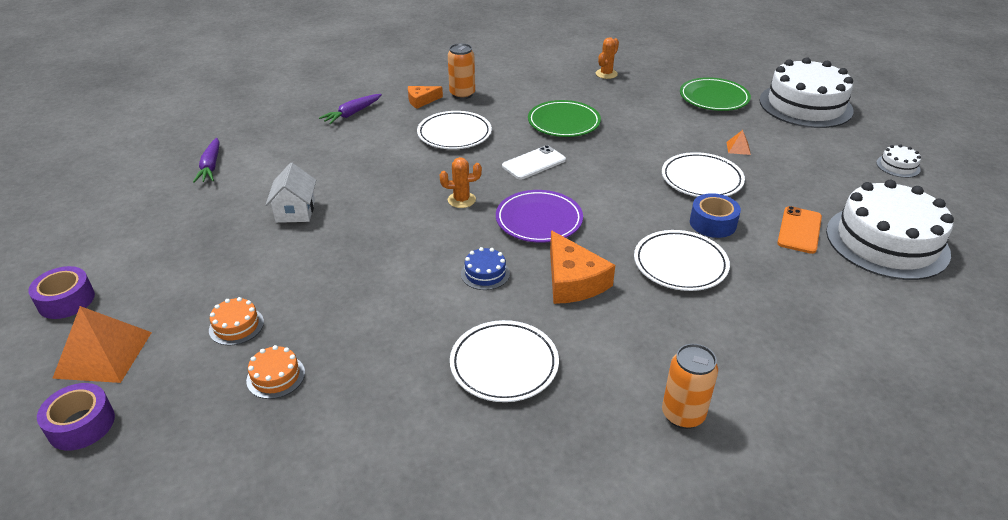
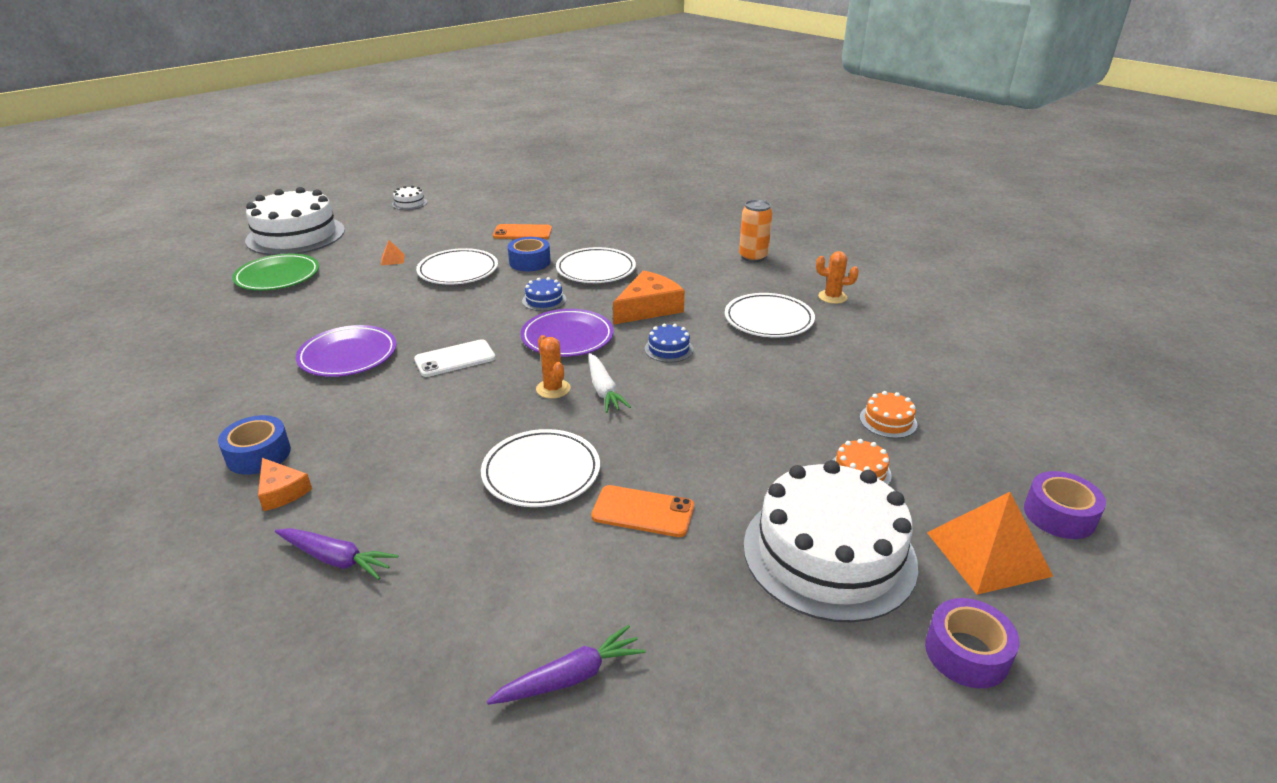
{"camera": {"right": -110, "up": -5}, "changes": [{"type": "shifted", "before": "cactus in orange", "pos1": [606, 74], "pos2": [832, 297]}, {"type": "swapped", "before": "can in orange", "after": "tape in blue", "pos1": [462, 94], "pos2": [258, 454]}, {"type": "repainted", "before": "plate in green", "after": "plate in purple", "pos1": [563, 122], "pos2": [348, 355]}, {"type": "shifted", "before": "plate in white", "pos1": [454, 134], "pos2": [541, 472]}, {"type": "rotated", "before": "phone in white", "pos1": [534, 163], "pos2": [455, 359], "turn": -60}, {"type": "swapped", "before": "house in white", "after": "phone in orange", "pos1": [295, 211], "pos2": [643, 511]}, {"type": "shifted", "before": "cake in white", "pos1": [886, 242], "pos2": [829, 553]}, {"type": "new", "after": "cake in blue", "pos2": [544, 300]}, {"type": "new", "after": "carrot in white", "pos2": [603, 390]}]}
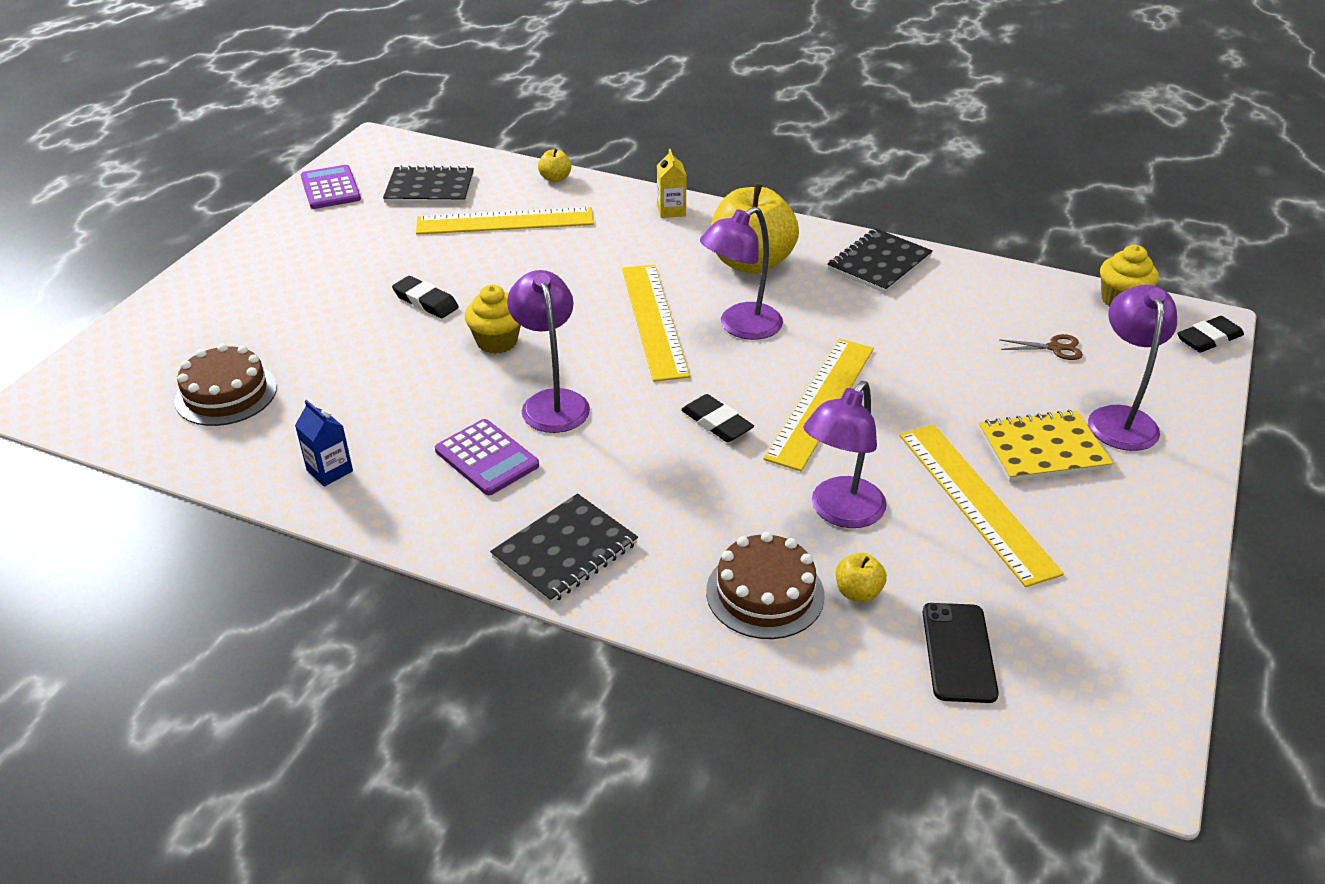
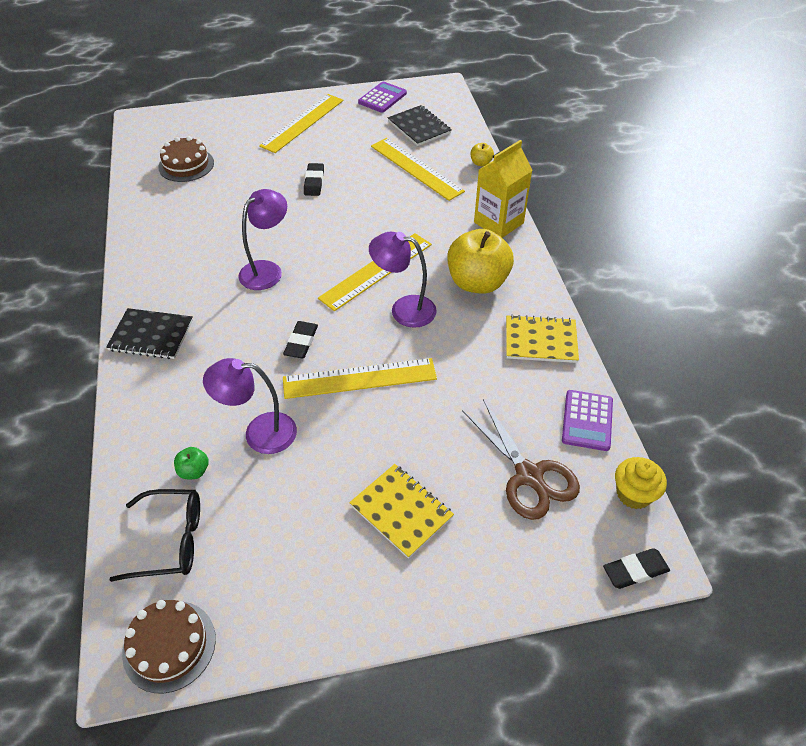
{"camera": {"right": 55, "up": 10}, "changes": [{"type": "scaled", "before": "carton in yellow", "pos1": [671, 210], "pos2": [498, 223], "scale": 1.92}, {"type": "repainted", "before": "notebook in black", "after": "notebook in yellow", "pos1": [879, 263], "pos2": [540, 341]}, {"type": "gone", "before": "cupcake in yellow", "pos1": [497, 341]}, {"type": "gone", "before": "lamp in purple", "pos1": [1120, 418]}, {"type": "rotated", "before": "eraser in black", "pos1": [1208, 339], "pos2": [635, 570], "turn": -45}, {"type": "scaled", "before": "scissors in brown", "pos1": [1054, 348], "pos2": [529, 475], "scale": 2.2}, {"type": "gone", "before": "carton in blue", "pos1": [329, 471]}, {"type": "shifted", "before": "calculator in purple", "pos1": [486, 458], "pos2": [587, 420]}, {"type": "shifted", "before": "ruler in yellow", "pos1": [976, 501], "pos2": [302, 123]}, {"type": "shifted", "before": "cake in brown", "pos1": [765, 593], "pos2": [169, 645]}, {"type": "repainted", "before": "apple in yellow", "after": "apple in green", "pos1": [858, 592], "pos2": [194, 471]}, {"type": "swapped", "before": "phone in black", "after": "glasses in black", "pos1": [958, 652], "pos2": [170, 540]}]}
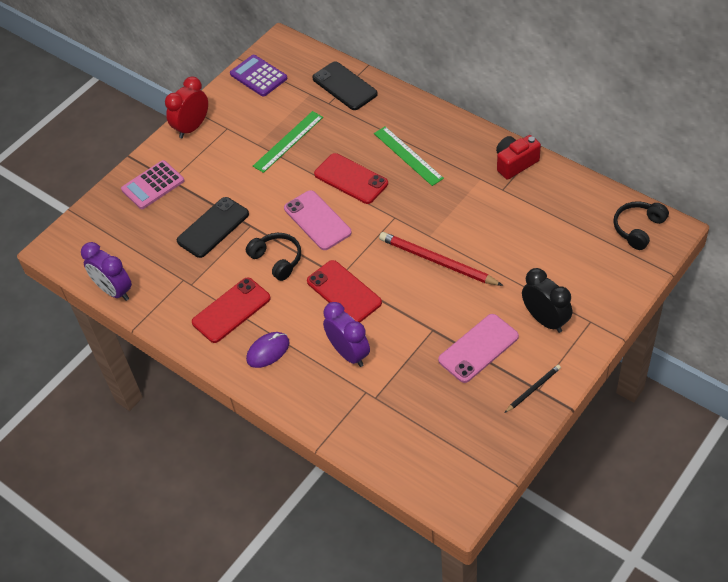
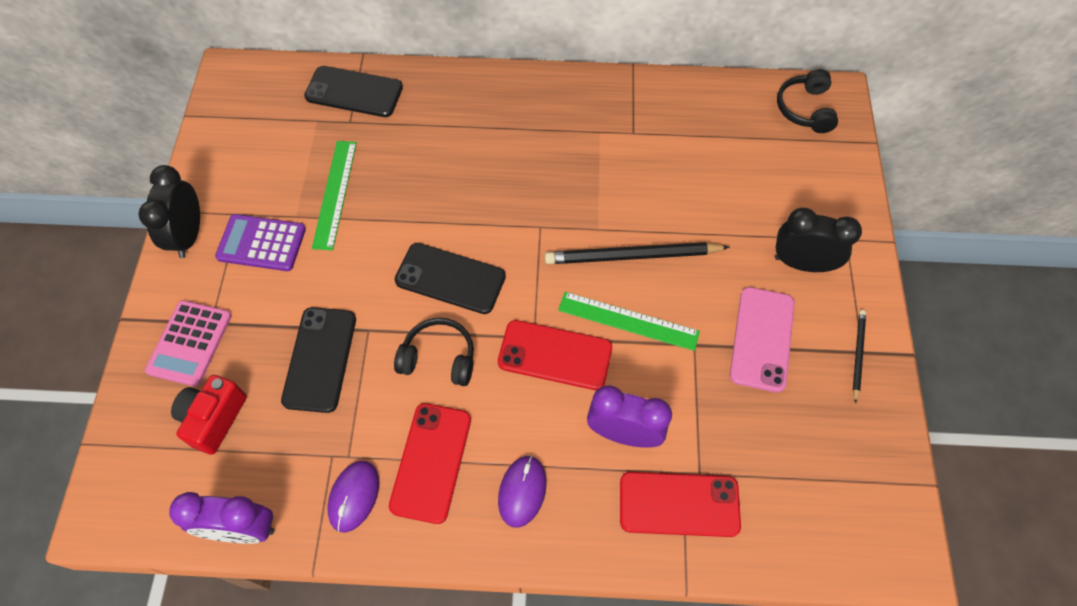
{"camera": {"right": -40, "up": 10}, "changes": [{"type": "shifted", "before": "calculator in purple", "pos1": [258, 76], "pos2": [261, 243]}, {"type": "repainted", "before": "clock in red", "after": "clock in black", "pos1": [192, 127], "pos2": [189, 235]}, {"type": "shifted", "before": "ruler in green", "pos1": [408, 155], "pos2": [628, 321]}, {"type": "shifted", "before": "camera in red", "pos1": [515, 163], "pos2": [214, 419]}, {"type": "shifted", "before": "phone in red", "pos1": [351, 179], "pos2": [679, 504]}, {"type": "repainted", "before": "phone in pink", "after": "phone in black", "pos1": [317, 220], "pos2": [450, 278]}, {"type": "repainted", "before": "pencil in red", "after": "pencil in black", "pos1": [437, 261], "pos2": [632, 256]}, {"type": "new", "after": "mouse in purple", "pos2": [354, 496]}]}
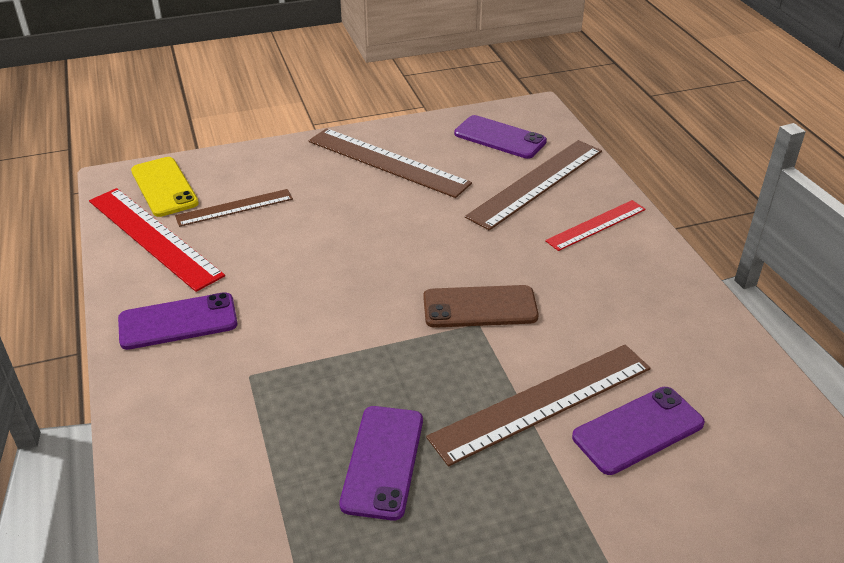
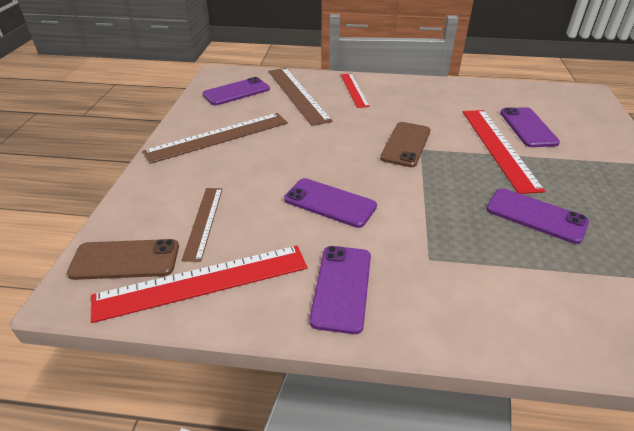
{"camera": {"right": -65, "up": 0}, "changes": [{"type": "repainted", "before": "phone in yellow", "after": "phone in brown", "pos1": [164, 187], "pos2": [125, 260]}, {"type": "repainted", "before": "ruler in brown", "after": "ruler in red", "pos1": [542, 402], "pos2": [499, 147]}, {"type": "new", "after": "phone in purple", "pos2": [330, 203]}]}
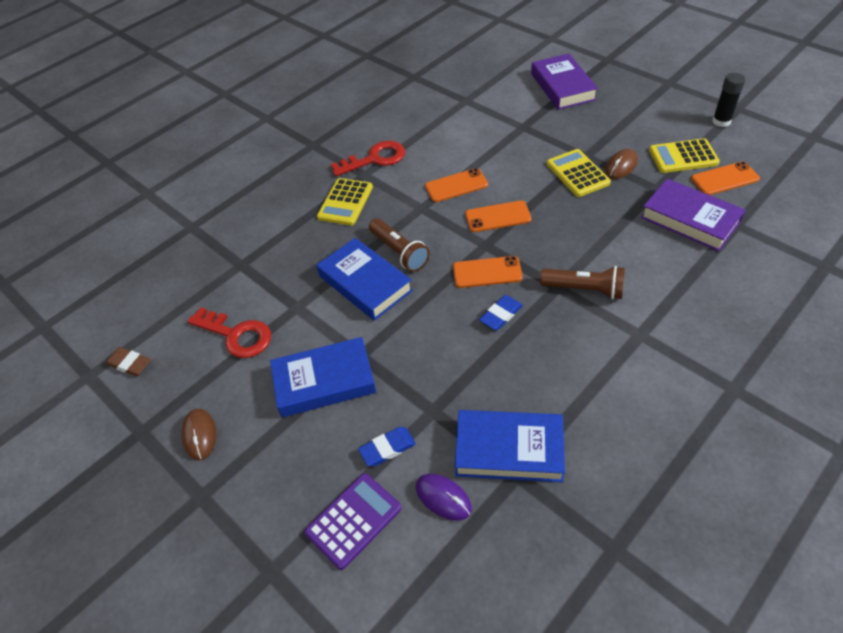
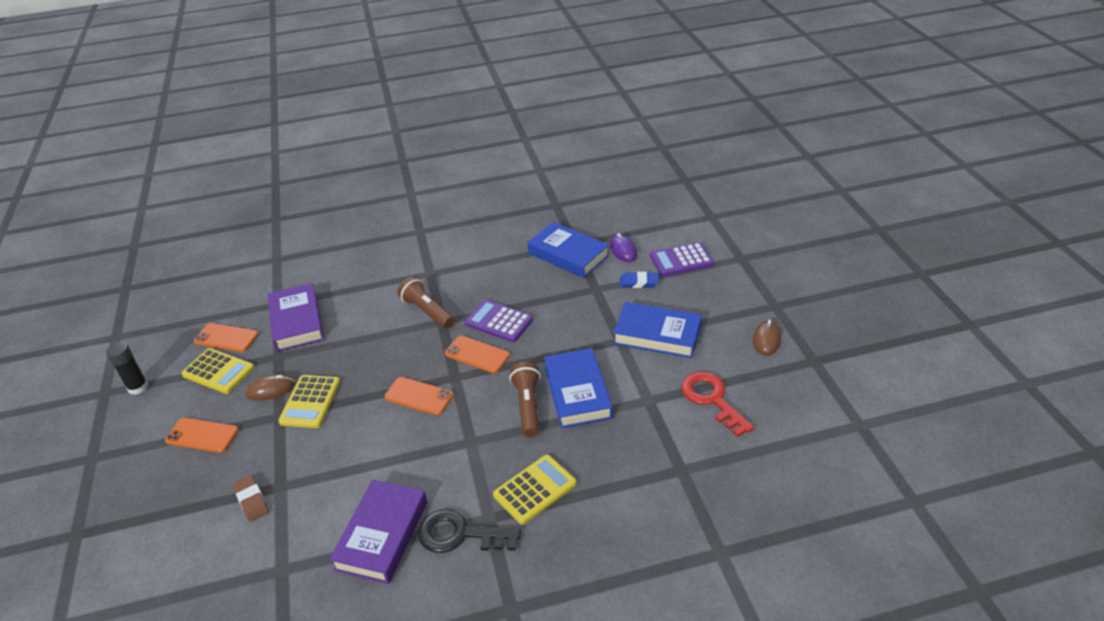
{"camera": {"right": -150, "up": -10}, "changes": [{"type": "shifted", "before": "book in purple", "pos1": [562, 87], "pos2": [382, 535]}, {"type": "repainted", "before": "key in red", "after": "key in black", "pos1": [375, 159], "pos2": [460, 534]}, {"type": "shifted", "before": "phone in orange", "pos1": [456, 186], "pos2": [202, 435]}, {"type": "swapped", "before": "eraser in blue", "after": "calculator in purple", "pos1": [501, 315], "pos2": [499, 321]}, {"type": "shifted", "before": "eraser in brown", "pos1": [129, 364], "pos2": [251, 500]}]}
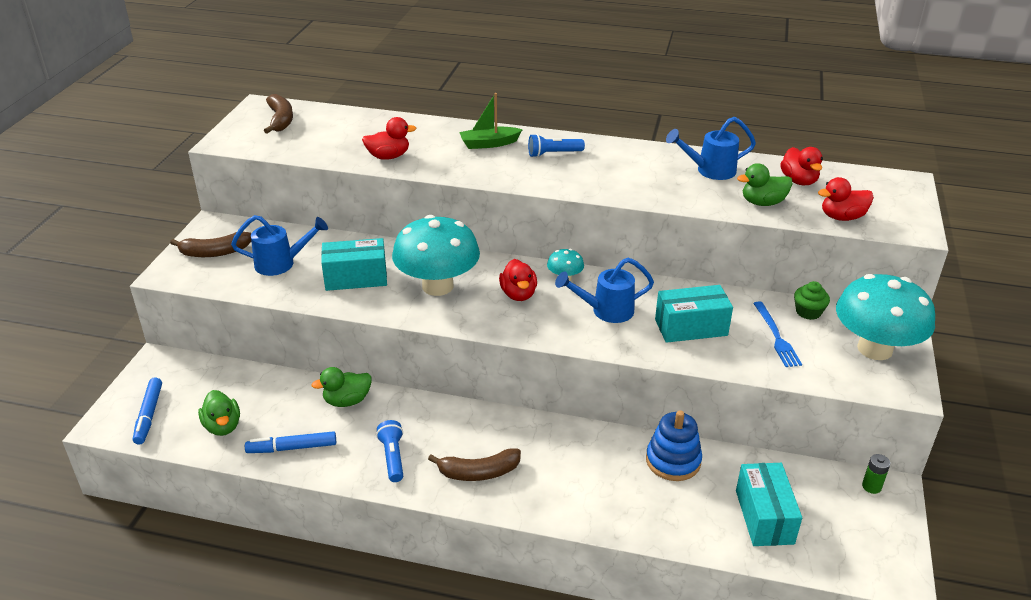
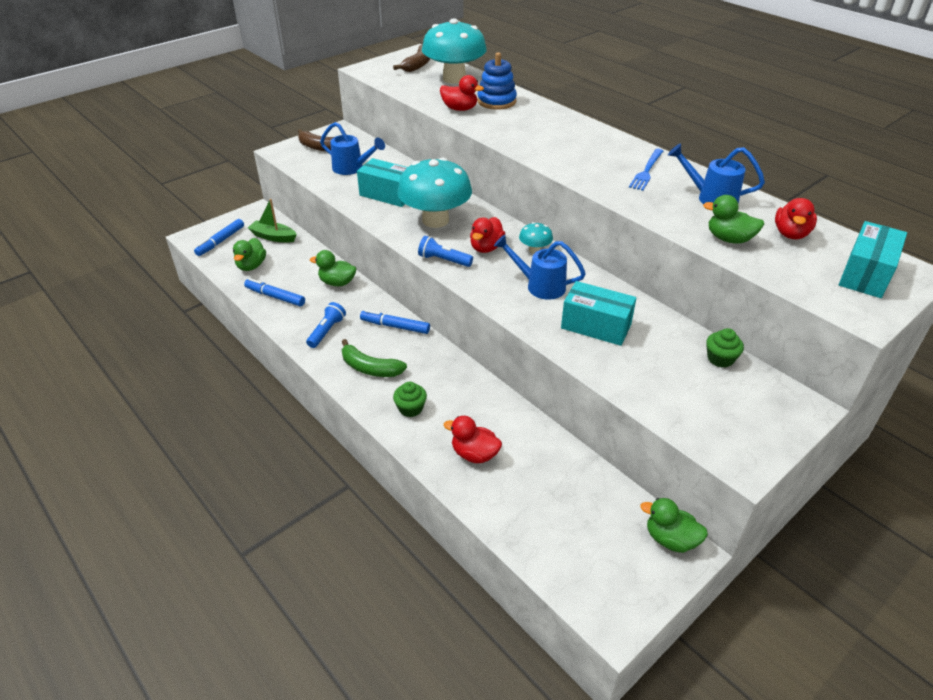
{"camera": {"right": 35, "up": 5}, "changes": [{"type": "shifted", "before": "boat in green", "pos1": [489, 144], "pos2": [273, 237]}, {"type": "shifted", "before": "flashlight in blue", "pos1": [553, 154], "pos2": [443, 260]}, {"type": "shifted", "before": "duck in red", "pos1": [842, 217], "pos2": [474, 454]}, {"type": "shifted", "before": "mushroom in turquoise", "pos1": [874, 349], "pos2": [454, 78]}, {"type": "shifted", "before": "fork in blue", "pos1": [776, 336], "pos2": [646, 171]}, {"type": "shifted", "before": "stacking toy in blue", "pos1": [673, 461], "pos2": [496, 101]}, {"type": "repainted", "before": "banana in brown", "after": "banana in green", "pos1": [479, 472], "pos2": [370, 368]}, {"type": "swapped", "before": "battery in green", "after": "duck in green", "pos1": [871, 486], "pos2": [670, 539]}, {"type": "shifted", "before": "box in turquoise", "pos1": [764, 517], "pos2": [865, 274]}, {"type": "new", "after": "marker in blue", "pos2": [395, 326]}, {"type": "new", "after": "cupcake in green", "pos2": [410, 408]}]}
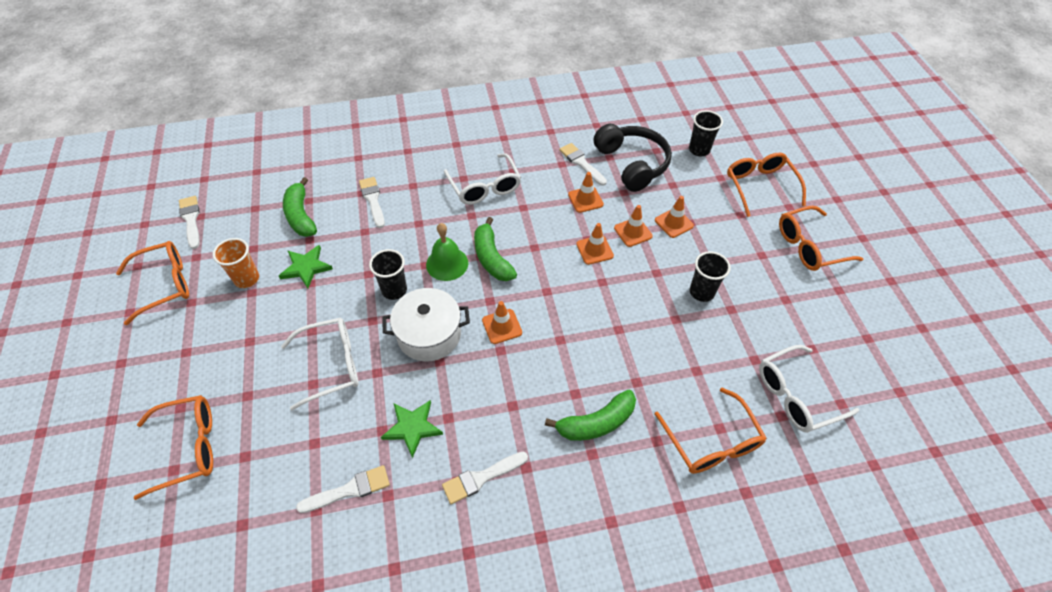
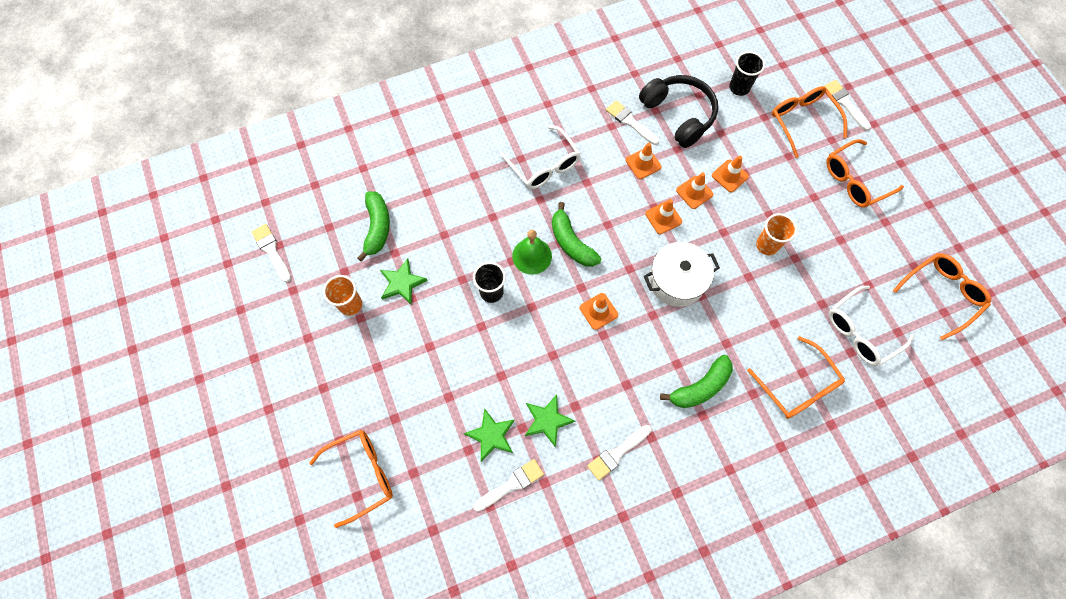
{"camera": {"right": -10, "up": 15}, "changes": [{"type": "rotated", "before": "banana in green", "pos1": [301, 215], "pos2": [377, 228], "turn": -150}, {"type": "shifted", "before": "brush in white", "pos1": [373, 200], "pos2": [845, 103]}, {"type": "shifted", "before": "glasses in orange", "pos1": [165, 284], "pos2": [941, 294]}, {"type": "repainted", "before": "cup in black", "after": "cup in orange", "pos1": [701, 292], "pos2": [767, 245]}, {"type": "shifted", "before": "pot in white", "pos1": [429, 334], "pos2": [676, 281]}, {"type": "gone", "before": "glasses in white", "pos1": [332, 365]}, {"type": "new", "after": "star in green", "pos2": [491, 435]}]}
